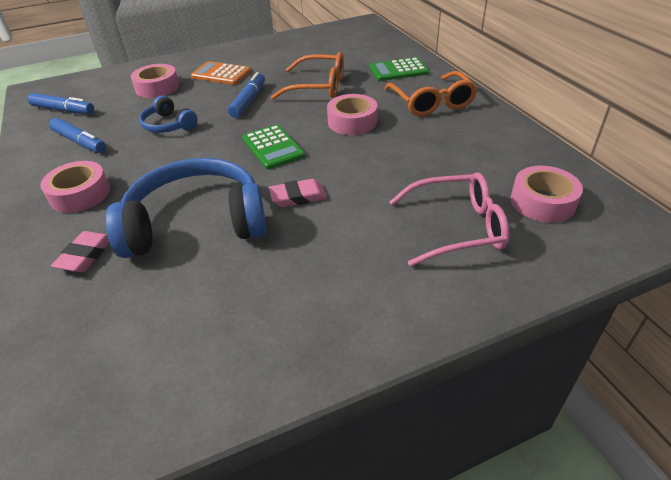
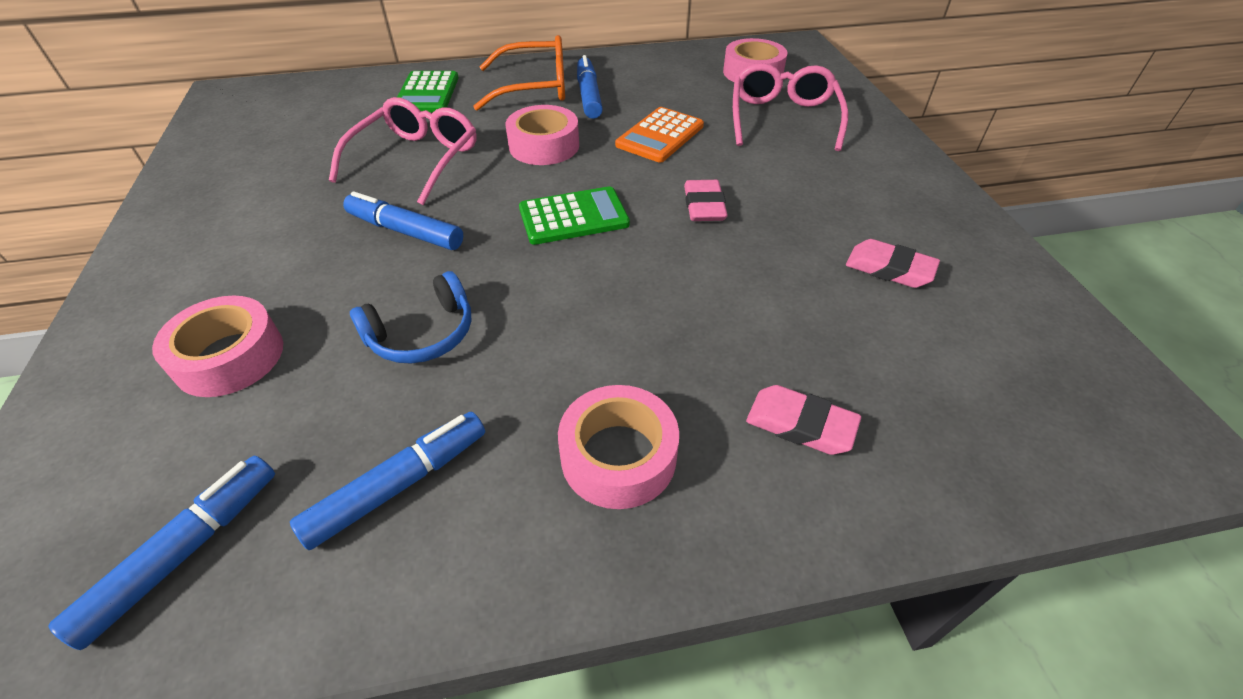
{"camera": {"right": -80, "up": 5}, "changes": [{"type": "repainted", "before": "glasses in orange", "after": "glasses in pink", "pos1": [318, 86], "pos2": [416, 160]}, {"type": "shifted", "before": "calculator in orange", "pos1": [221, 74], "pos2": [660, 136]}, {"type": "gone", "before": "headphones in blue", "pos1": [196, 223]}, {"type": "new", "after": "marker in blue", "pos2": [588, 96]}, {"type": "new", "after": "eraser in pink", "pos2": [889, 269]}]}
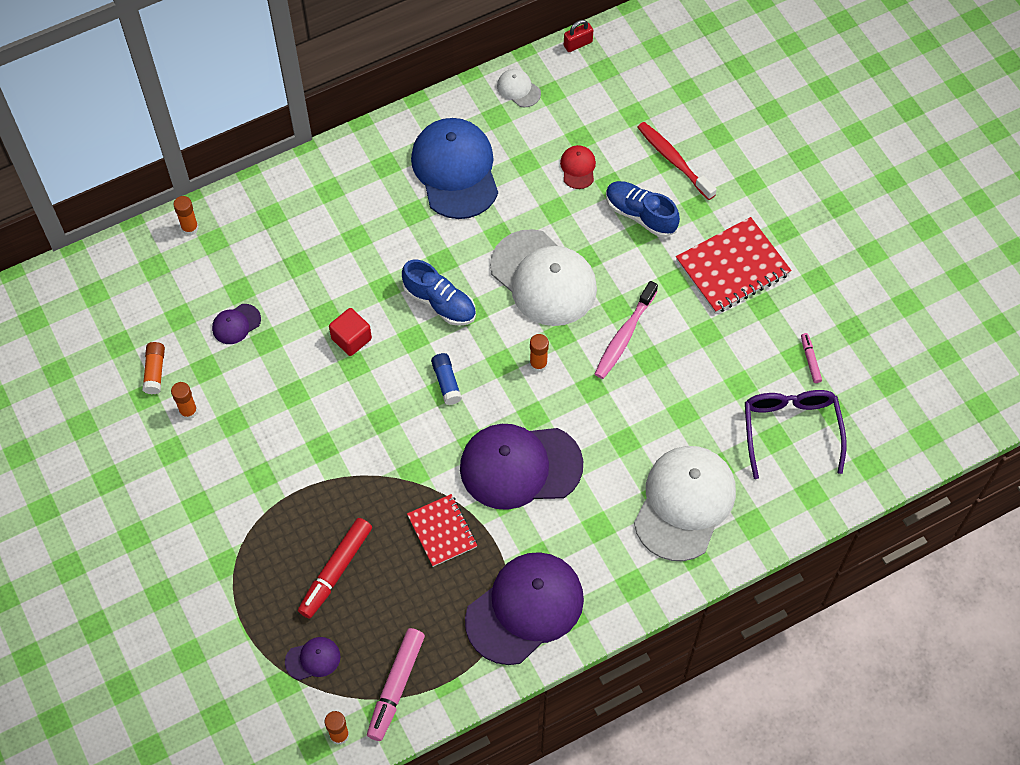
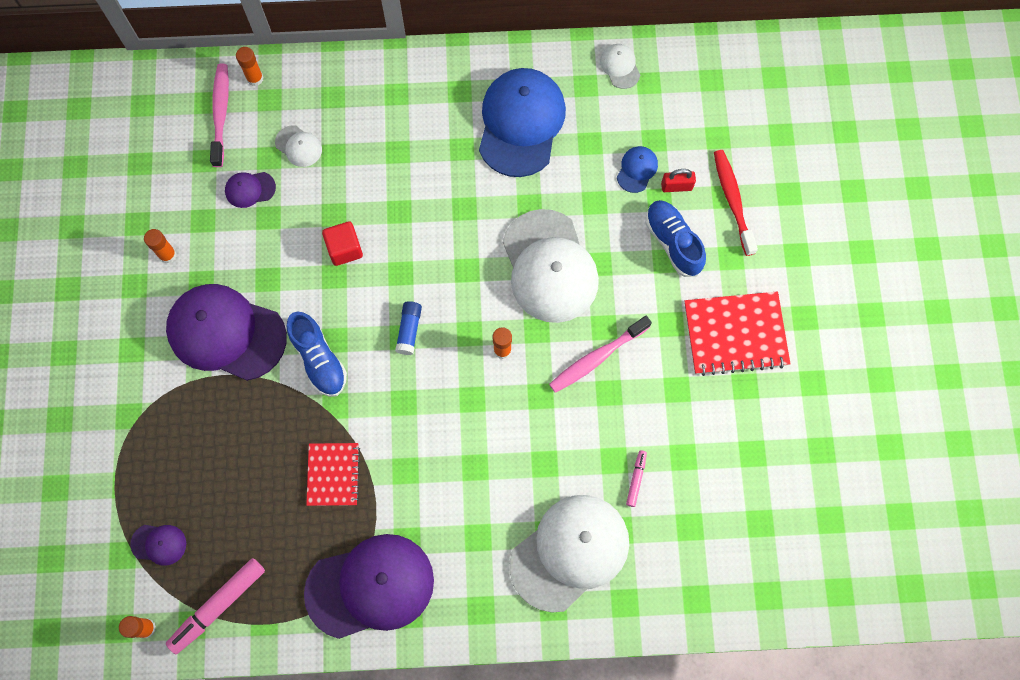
{"camera": {"right": 25, "up": 10}, "changes": [{"type": "shifted", "before": "padlock in red", "pos1": [578, 44], "pos2": [676, 186]}, {"type": "repainted", "before": "cap in red", "after": "cap in blue", "pos1": [578, 168], "pos2": [637, 169]}, {"type": "shifted", "before": "shoe in blue", "pos1": [440, 303], "pos2": [319, 359]}, {"type": "shifted", "before": "marker in pink", "pos1": [810, 360], "pos2": [636, 479]}, {"type": "gone", "before": "glue stick in orange", "pos1": [155, 371]}, {"type": "gone", "before": "glasses in purple", "pos1": [790, 429]}, {"type": "shifted", "before": "cap in purple", "pos1": [520, 466], "pos2": [226, 333]}, {"type": "gone", "before": "marker in red", "pos1": [336, 571]}, {"type": "new", "after": "toothbrush in pink", "pos2": [221, 113]}, {"type": "new", "after": "cap in white", "pos2": [299, 146]}]}
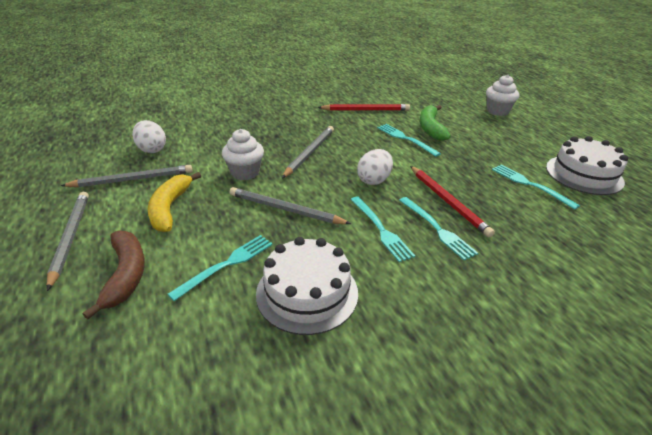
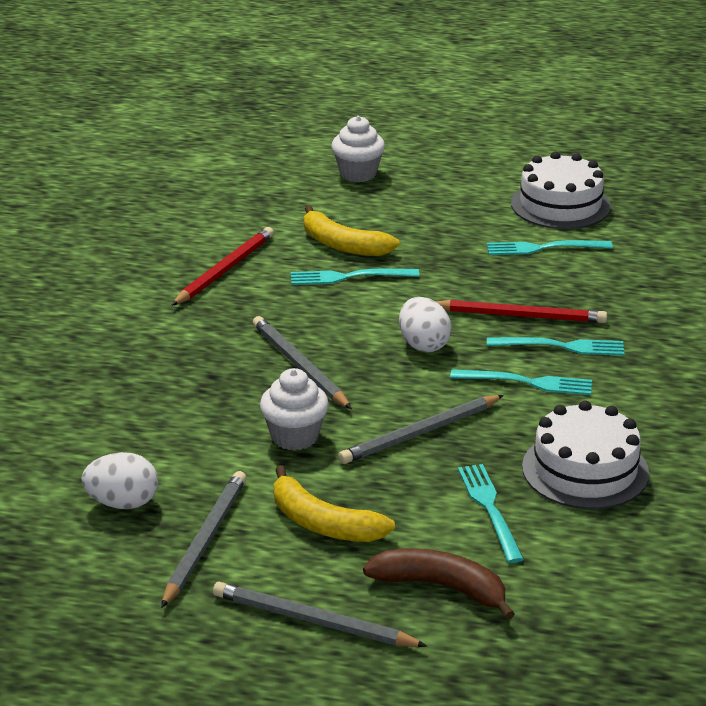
{"camera": {"right": -55, "up": -5}, "changes": [{"type": "repainted", "before": "banana in green", "after": "banana in yellow", "pos1": [430, 128], "pos2": [342, 245]}]}
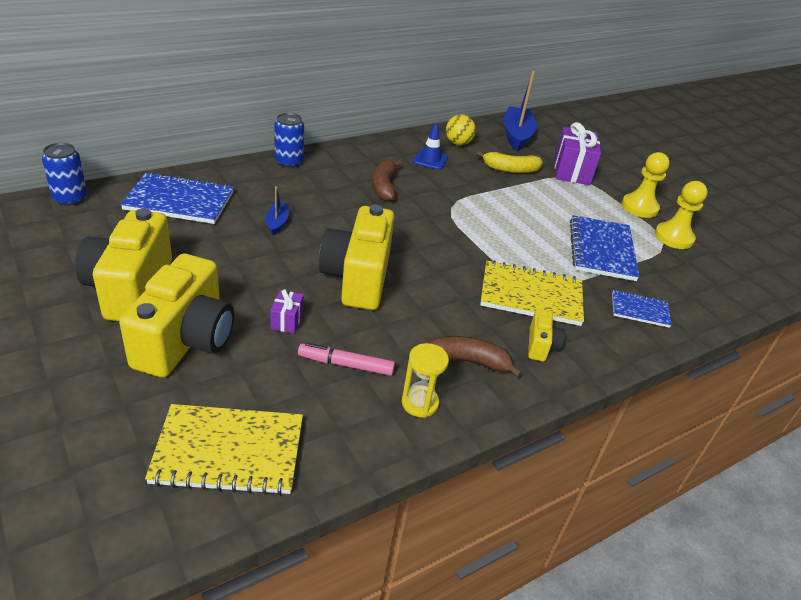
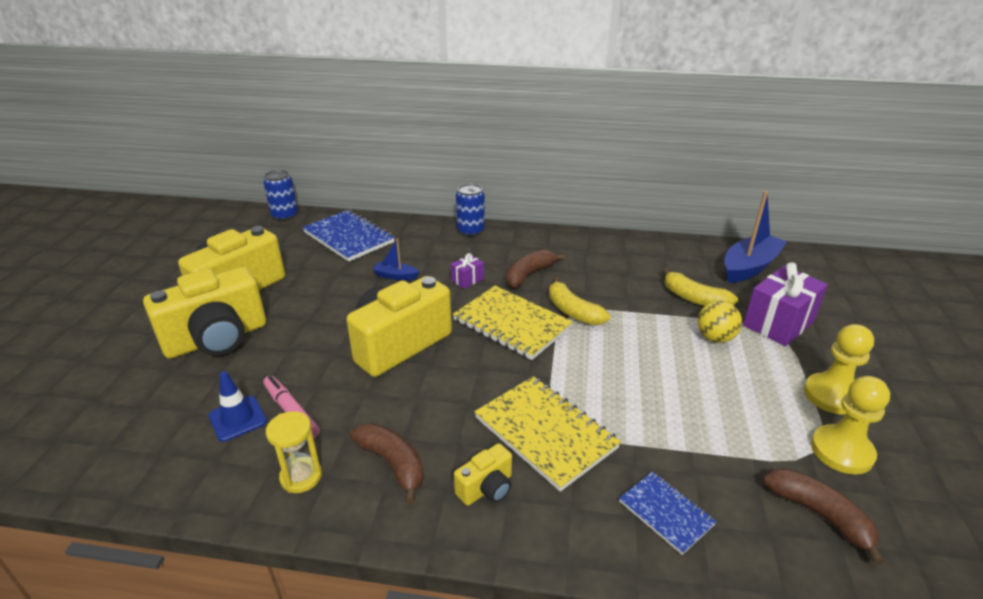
{"camera": {"right": 45, "up": -5}, "changes": [{"type": "shifted", "before": "ball in yellow", "pos1": [458, 143], "pos2": [715, 338]}, {"type": "shifted", "before": "traffic cone in blue", "pos1": [430, 160], "pos2": [238, 419]}, {"type": "rotated", "before": "boat in blue", "pos1": [277, 223], "pos2": [395, 276], "turn": -120}, {"type": "gone", "before": "notebook in blue", "pos1": [601, 250]}, {"type": "shifted", "before": "gift in purple", "pos1": [287, 320], "pos2": [467, 280]}, {"type": "shifted", "before": "notebook in yellow", "pos1": [228, 452], "pos2": [511, 324]}, {"type": "new", "after": "banana in yellow", "pos2": [573, 311]}, {"type": "new", "after": "banana in brown", "pos2": [819, 515]}]}
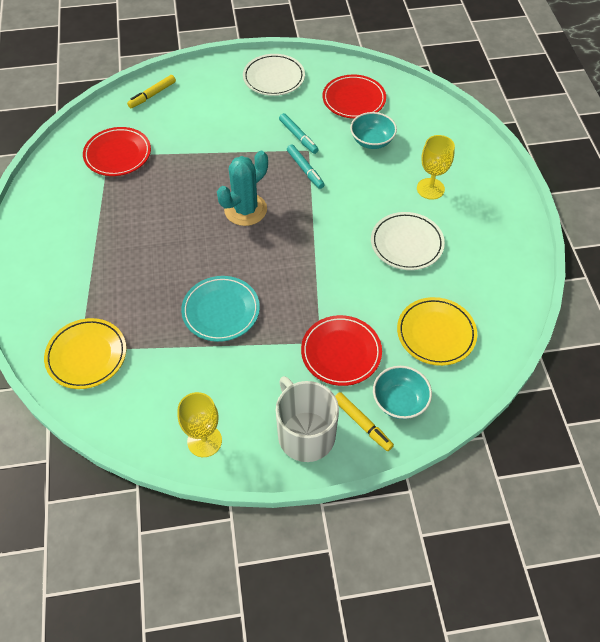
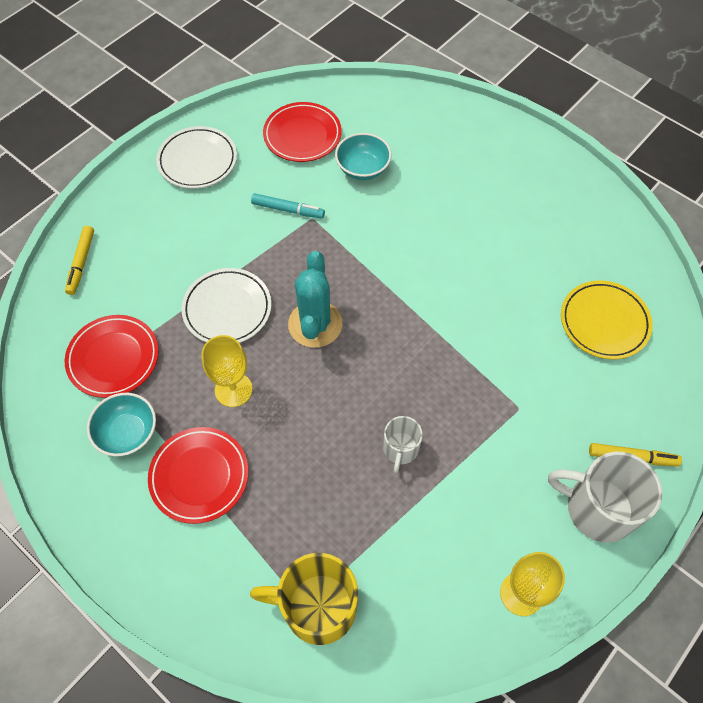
{"camera": {"right": -40, "up": 5}, "changes": [{"type": "shifted", "before": "goblet in yellow", "pos1": [430, 189], "pos2": [233, 389]}, {"type": "gone", "before": "marker in turquoise", "pos1": [305, 170]}, {"type": "shifted", "before": "plate in white", "pos1": [406, 244], "pos2": [227, 309]}, {"type": "swapped", "before": "plate in turquoise", "after": "mug in white", "pos1": [221, 311], "pos2": [400, 449]}, {"type": "shifted", "before": "plate in red", "pos1": [341, 352], "pos2": [199, 476]}, {"type": "swapped", "before": "plate in yellow", "after": "mug in yellow", "pos1": [87, 355], "pos2": [317, 607]}, {"type": "shifted", "before": "bowl in turquoise", "pos1": [399, 401], "pos2": [128, 433]}]}
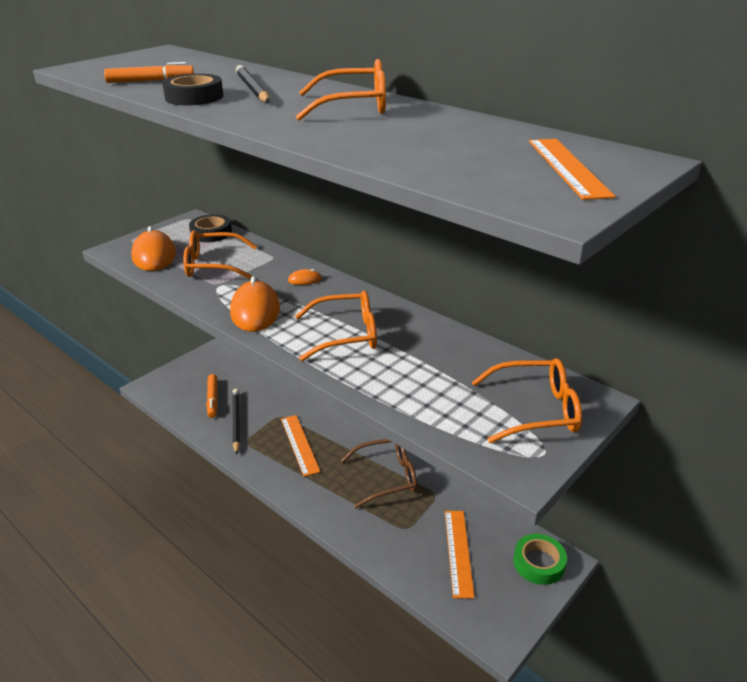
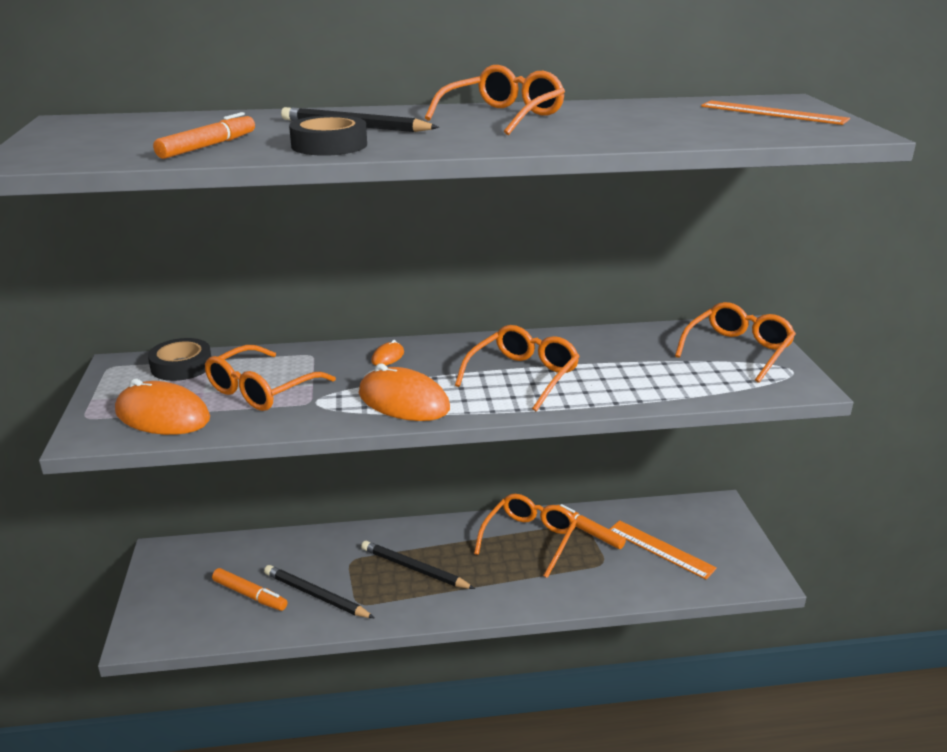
{"camera": {"right": -50, "up": -5}, "changes": [{"type": "swapped", "before": "ruler in orange", "after": "pencil in black", "pos1": [299, 444], "pos2": [414, 568]}, {"type": "repainted", "before": "glasses in brown", "after": "glasses in orange", "pos1": [387, 477], "pos2": [529, 539]}, {"type": "gone", "before": "tape in green", "pos1": [539, 563]}, {"type": "new", "after": "marker in orange", "pos2": [588, 531]}]}
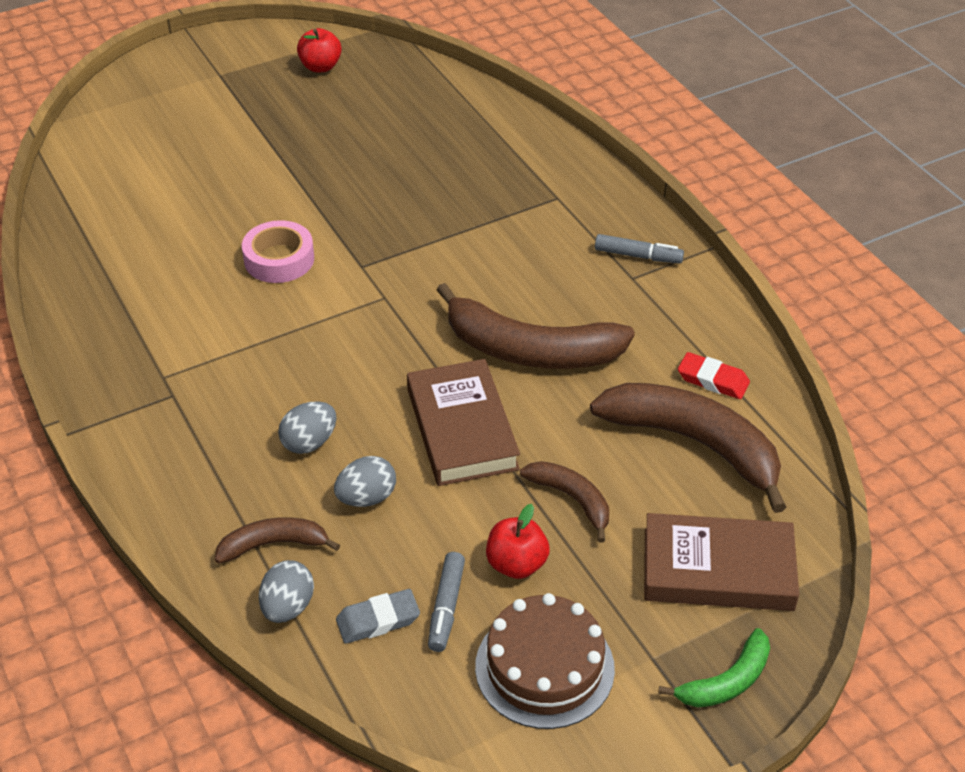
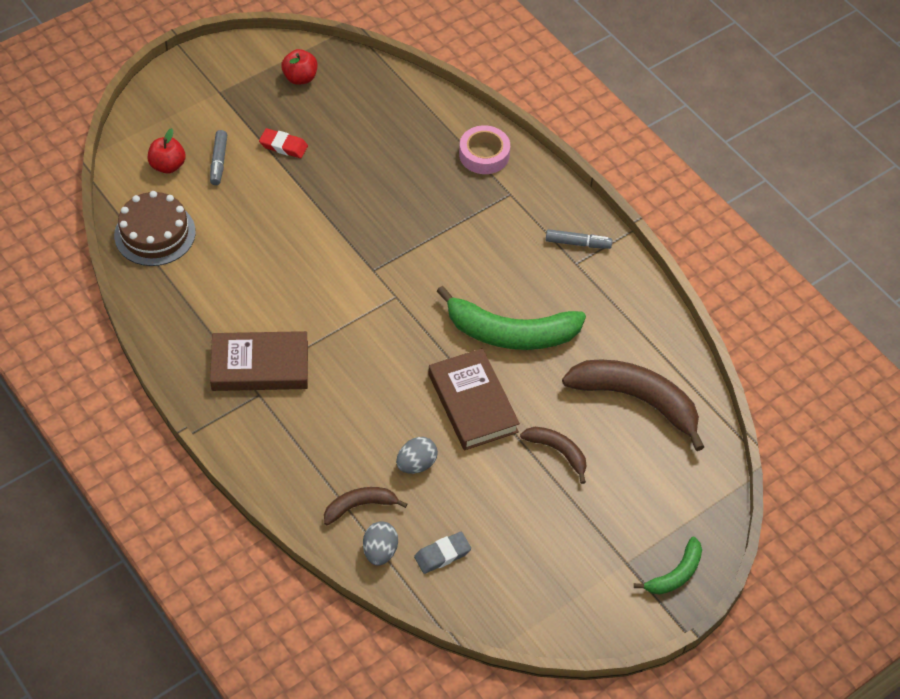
{"camera": {"right": -10, "up": 10}, "changes": [{"type": "shifted", "before": "tape in pink", "pos1": [279, 259], "pos2": [484, 154]}, {"type": "repainted", "before": "banana in brown", "after": "banana in green", "pos1": [531, 350], "pos2": [511, 333]}, {"type": "shifted", "before": "eraser in red", "pos1": [713, 380], "pos2": [283, 146]}, {"type": "gone", "before": "egg in grey", "pos1": [309, 442]}, {"type": "shifted", "before": "apple in red", "pos1": [516, 564], "pos2": [168, 165]}, {"type": "shifted", "before": "book in brown", "pos1": [718, 569], "pos2": [260, 365]}, {"type": "shifted", "before": "marker in grey", "pos1": [446, 607], "pos2": [219, 161]}, {"type": "shifted", "before": "cake in brown", "pos1": [544, 667], "pos2": [155, 233]}]}
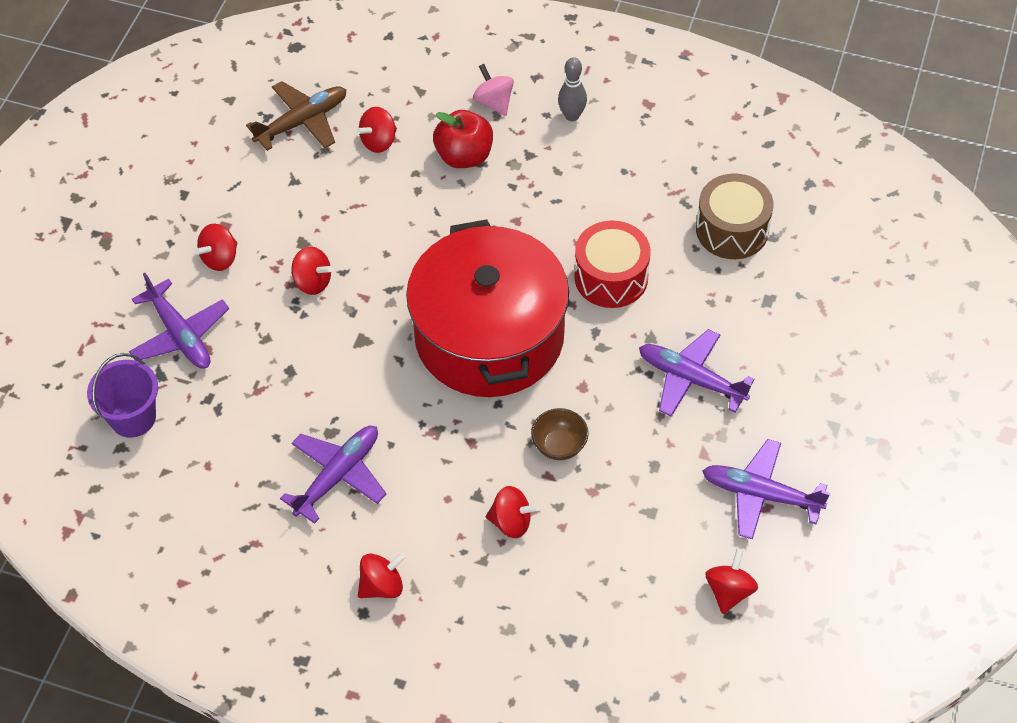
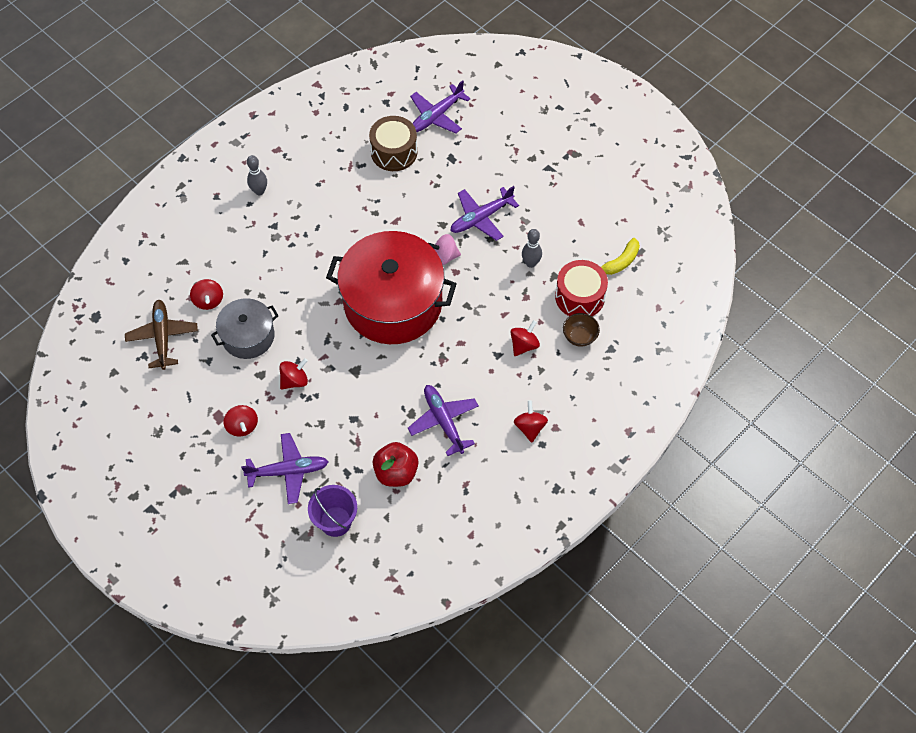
{"camera": {"right": -65, "up": 5}, "changes": [{"type": "shifted", "before": "spinning top in pink", "pos1": [494, 102], "pos2": [444, 256]}, {"type": "shifted", "before": "apple in red", "pos1": [464, 156], "pos2": [396, 472]}, {"type": "shifted", "before": "drum in red", "pos1": [611, 277], "pos2": [579, 297]}, {"type": "shifted", "before": "bowl in brown", "pos1": [559, 445], "pos2": [579, 337]}, {"type": "shifted", "before": "plane in purple", "pos1": [761, 495], "pos2": [437, 116]}, {"type": "swapped", "before": "spinning top in red", "after": "banana in yellow", "pos1": [729, 591], "pos2": [620, 262]}, {"type": "new", "after": "bowling pin in grey", "pos2": [531, 263]}, {"type": "new", "after": "pot in grey", "pos2": [248, 336]}]}
